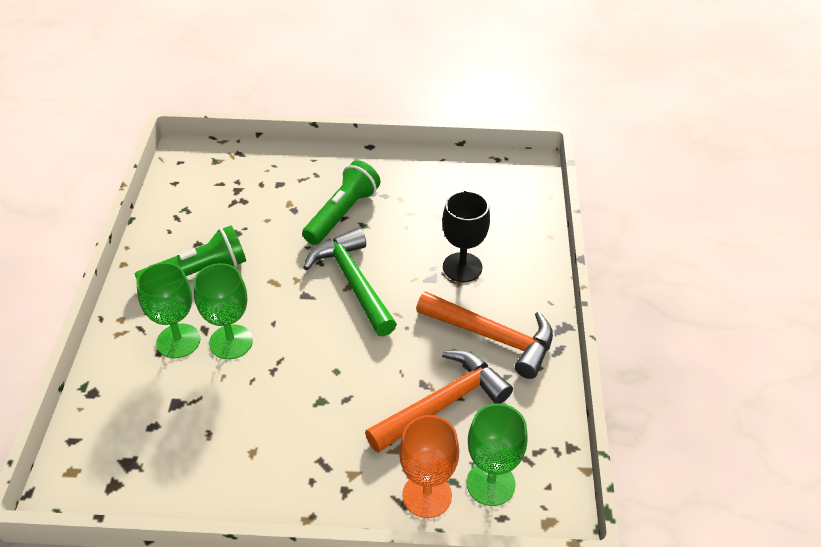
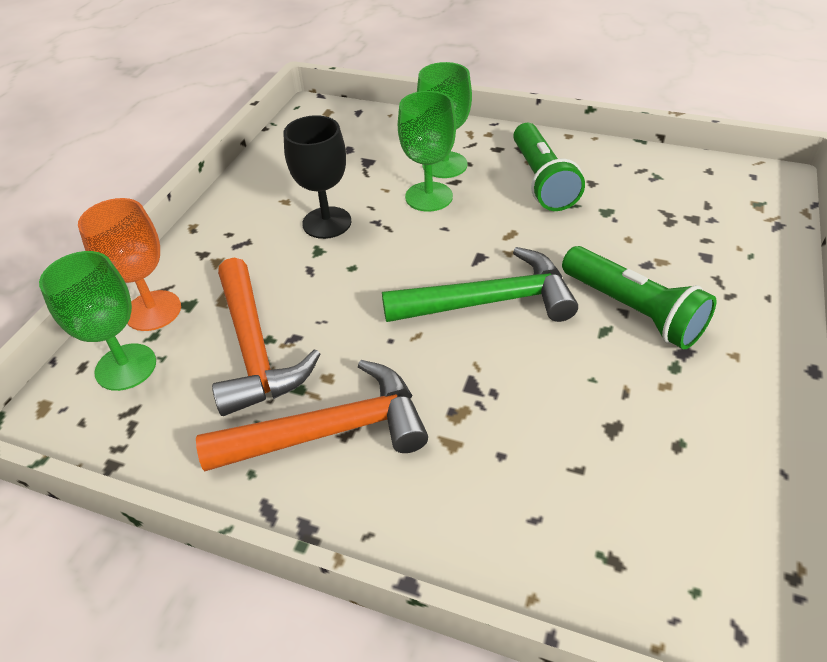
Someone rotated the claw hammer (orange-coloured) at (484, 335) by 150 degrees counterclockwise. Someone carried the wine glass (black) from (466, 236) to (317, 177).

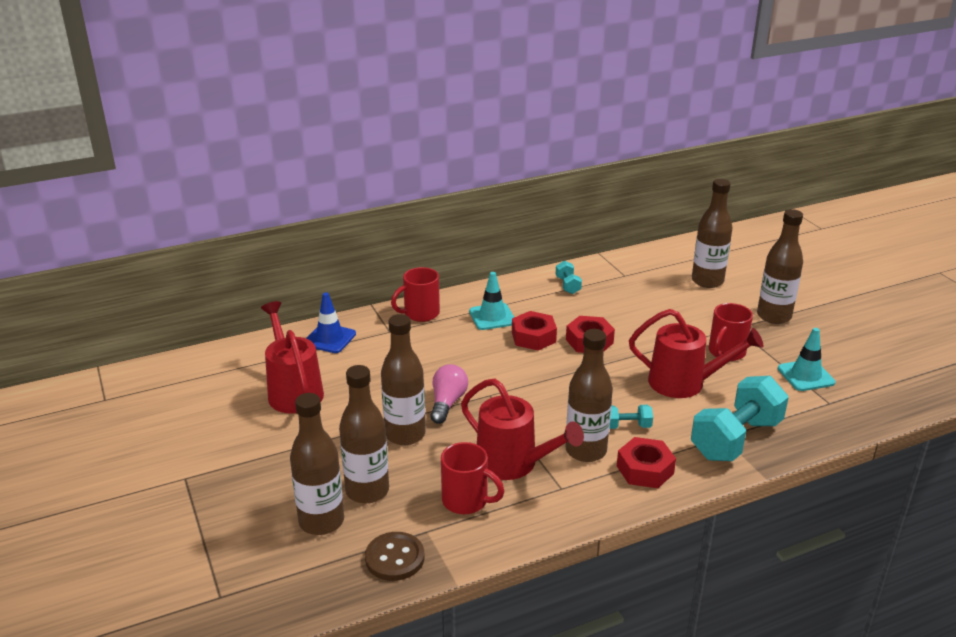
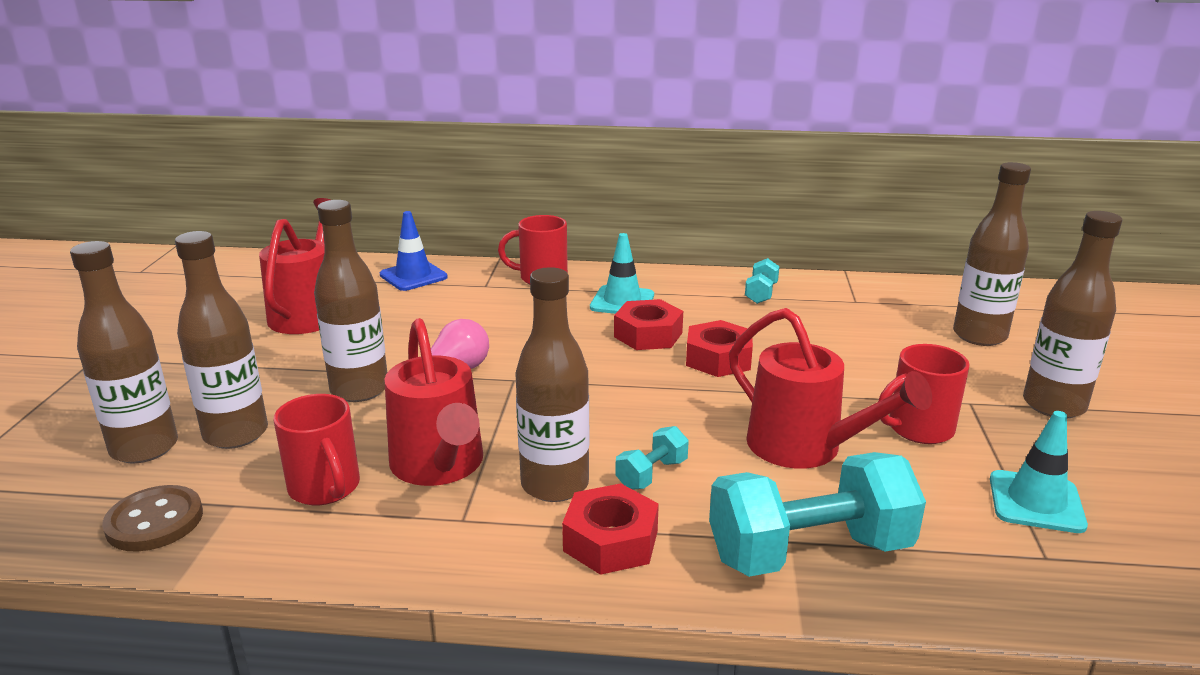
Someone rotated the dumbbell (turquoise) at (631, 417) by 75 degrees counterclockwise.

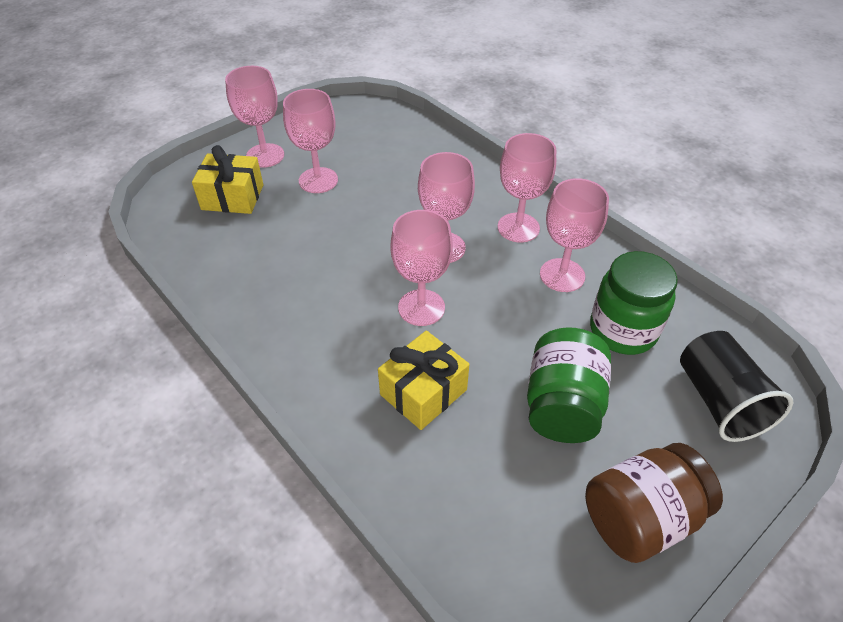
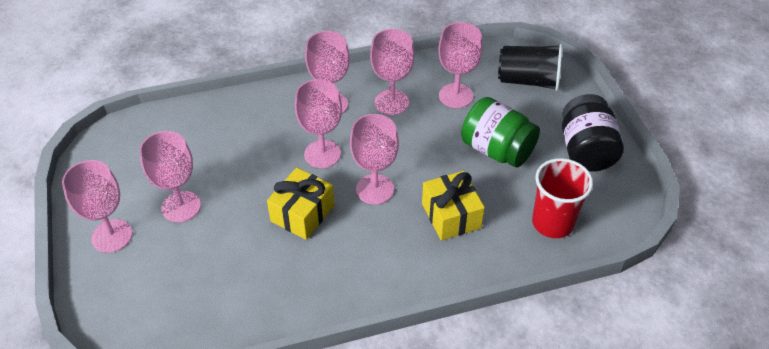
Someone carried the present (yellow) from (227, 179) to (300, 204). Someone swapped the jam jar (green) at (634, 303) for the wine glass (pink) at (460, 65). Someone put down the cup (red) at (562, 198). Someone repainted the jam jar (dark brown) at (654, 503), which became the jam jar (black) at (593, 133).

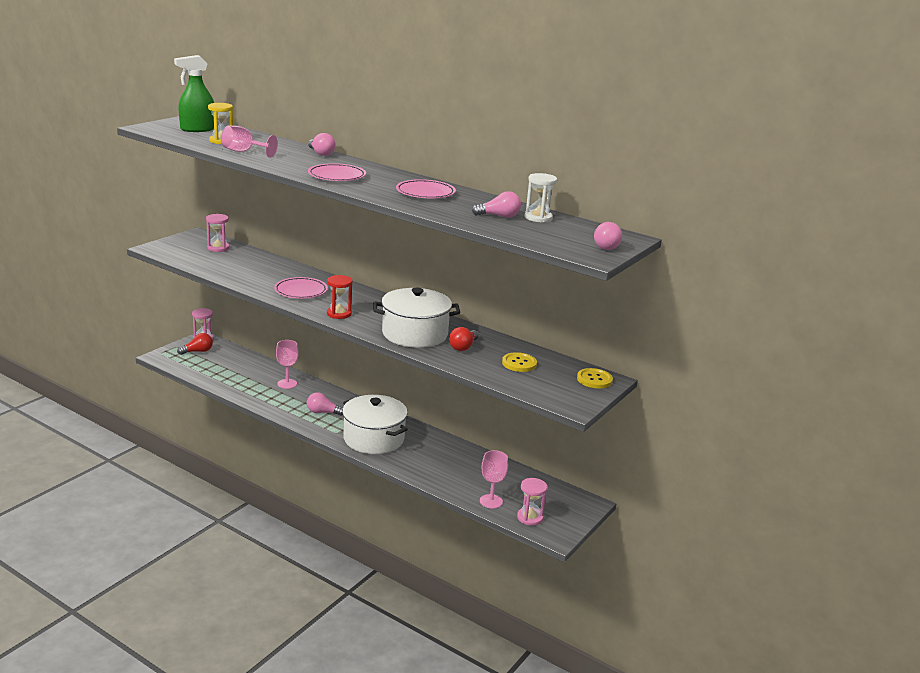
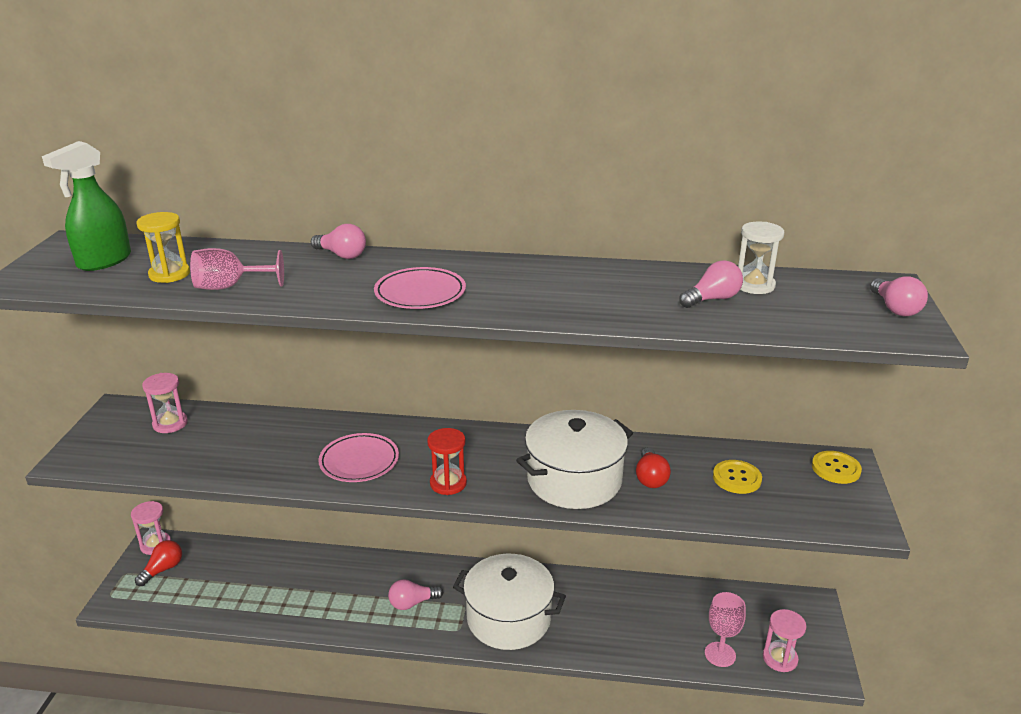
Someone took away the wine glass (pink) at (287, 364). Someone took away the dinner plate (pink) at (426, 188).

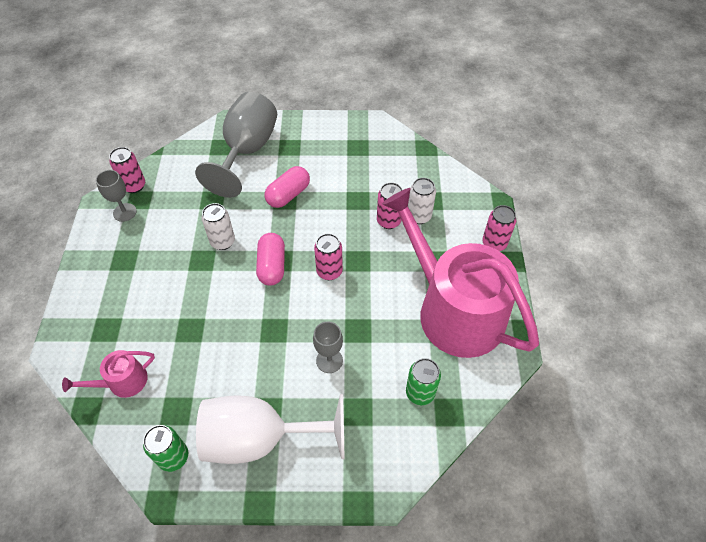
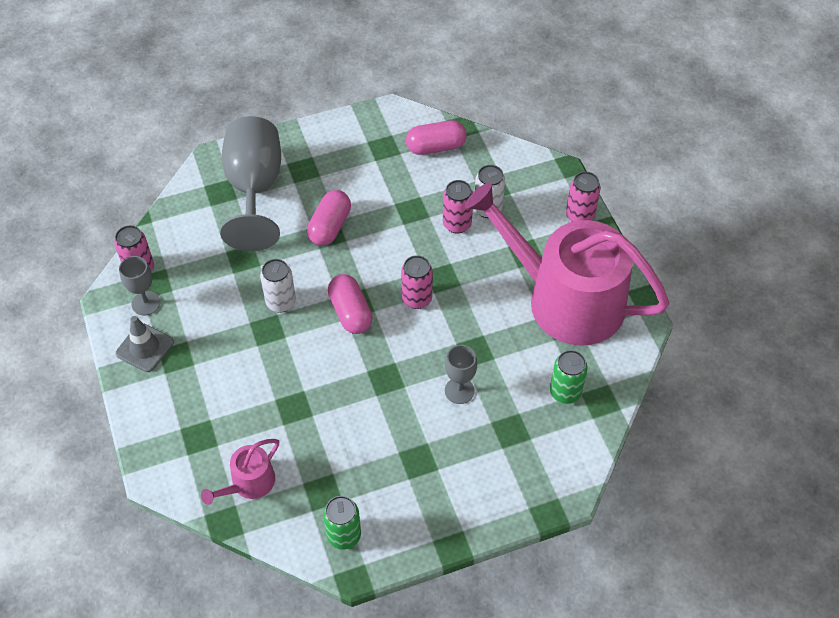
Someone put down the safety cone (grey) at (145, 344). Someone put down the pill shape (pink) at (436, 137). Someone took away the wine glass (white) at (270, 429).

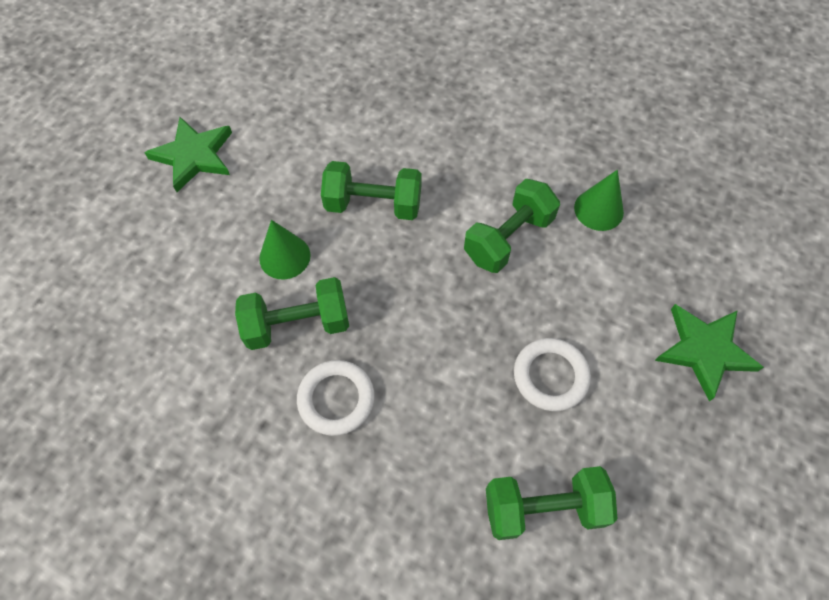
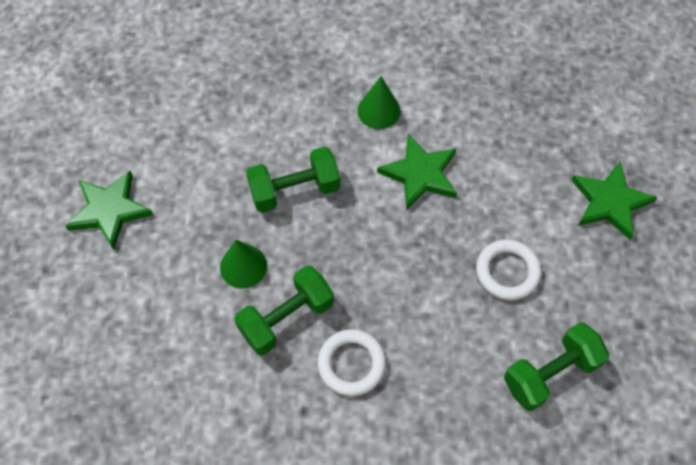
Someone carried the cone (green) from (599, 200) to (379, 102). Someone swapped the dumbbell (green) at (512, 226) for the five-pointed star (green) at (417, 172).

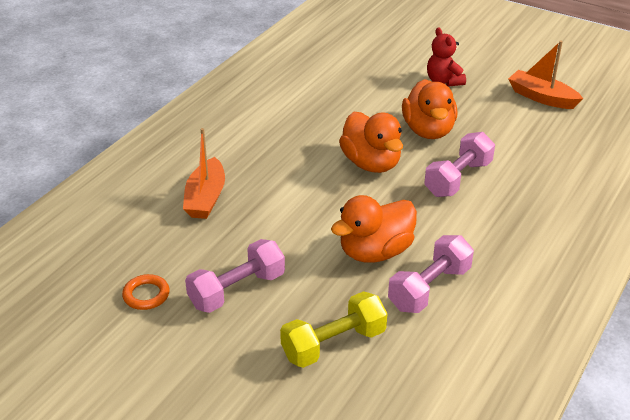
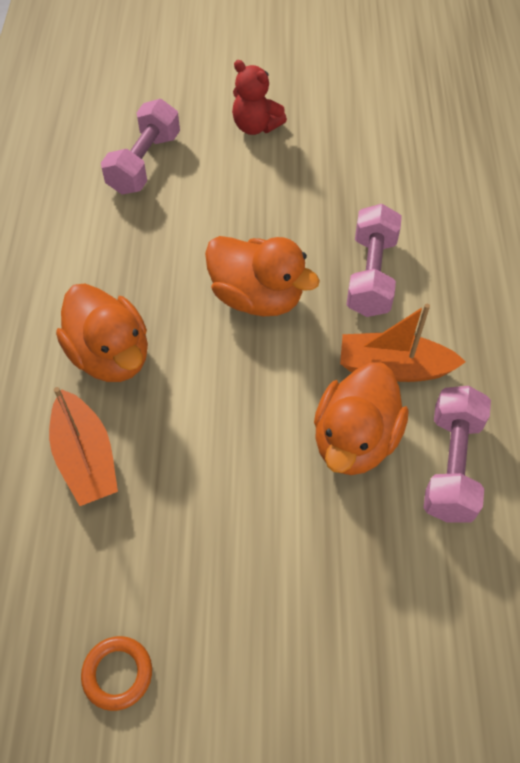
Someone carried the duck (orange-coloured) from (429, 109) to (102, 333). Someone carried the dumbbell (pink) from (235, 276) to (140, 146). Someone carried the sailboat (orange-coloured) from (545, 74) to (403, 343). Someone took away the dumbbell (yellow) at (333, 329).

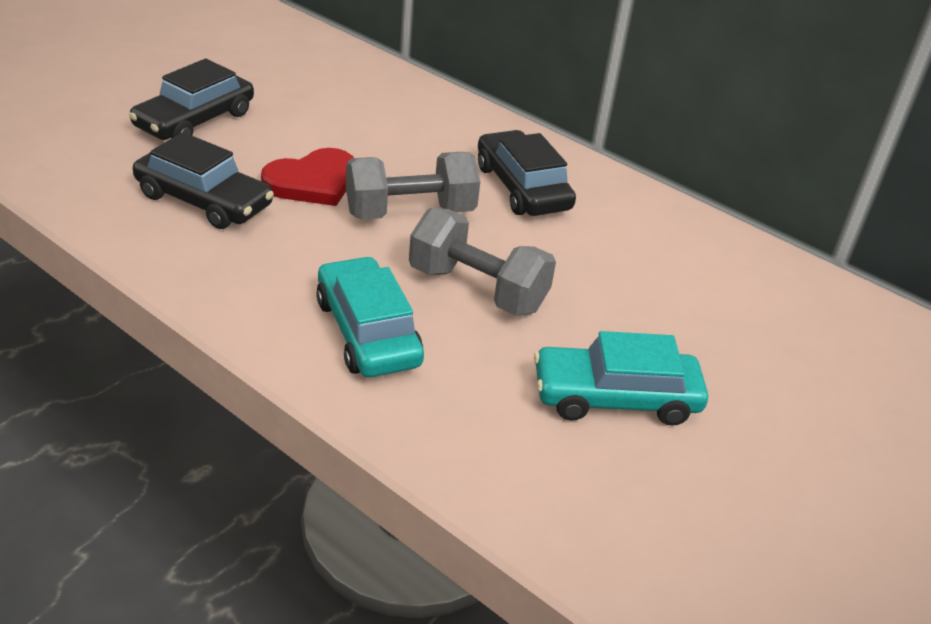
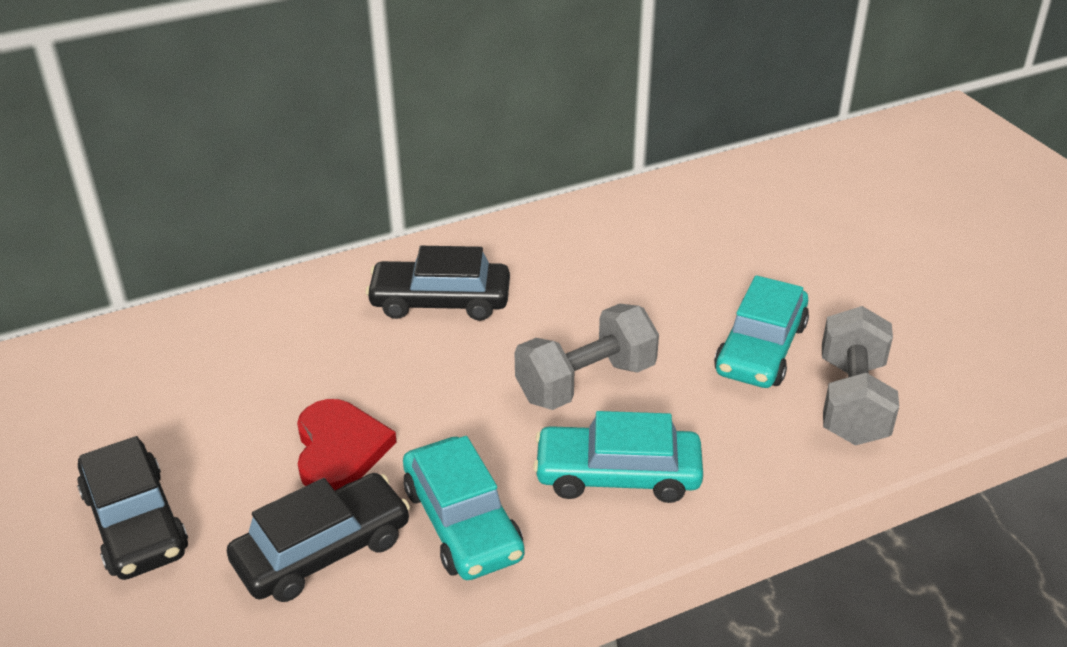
Someone put down the toy car (turquoise) at (464, 508). Someone carried the dumbbell (grey) from (413, 186) to (860, 376).

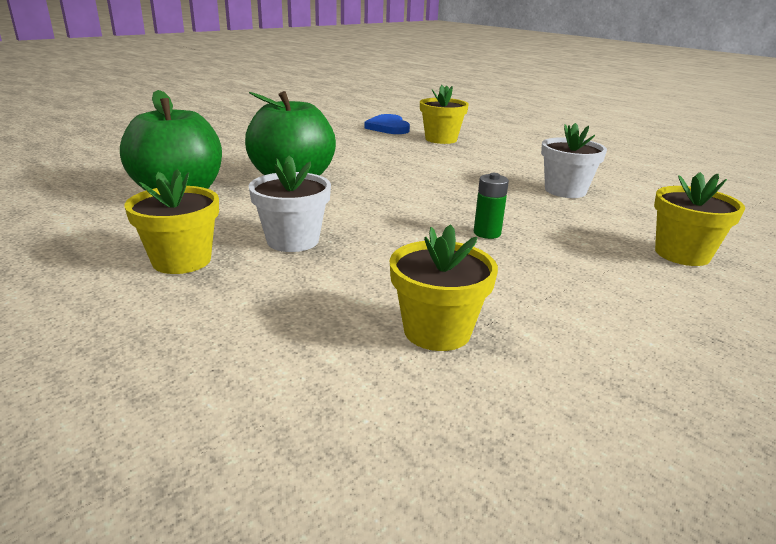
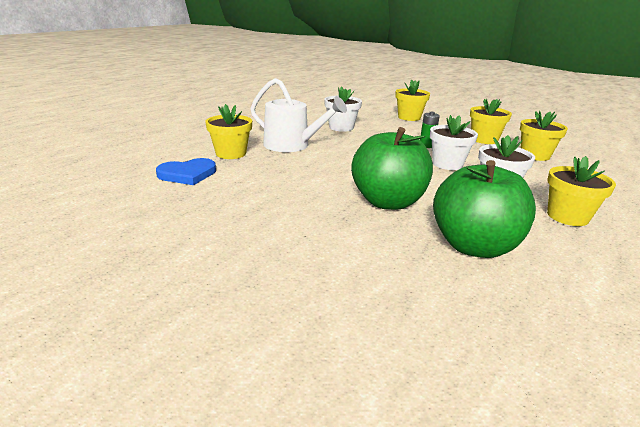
Someone put down the watering pot (white) at (298, 115). Someone put down the flower pot (white) at (454, 142). Someone put down the flower pot (yellow) at (491, 121).

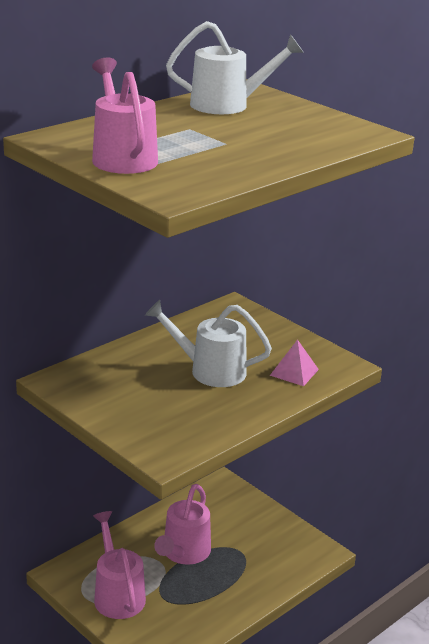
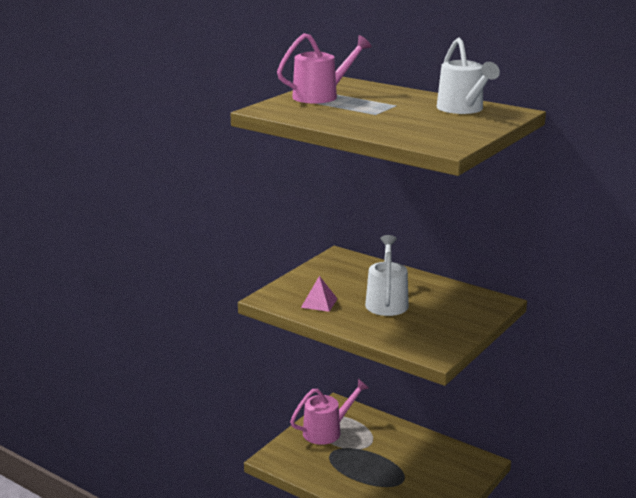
Someone carried the pyramid shape (pink) from (294, 362) to (319, 294). Someone took away the watering pot (pink) at (182, 524).

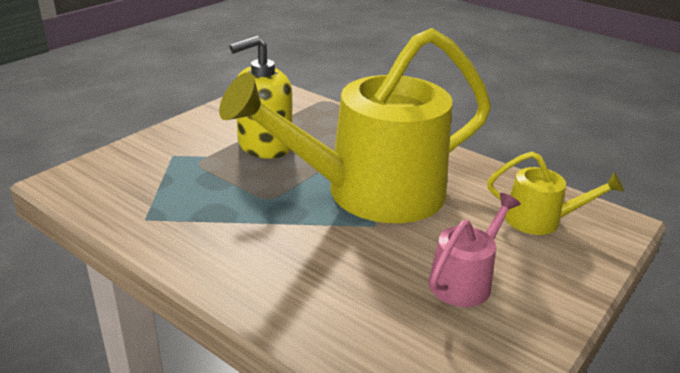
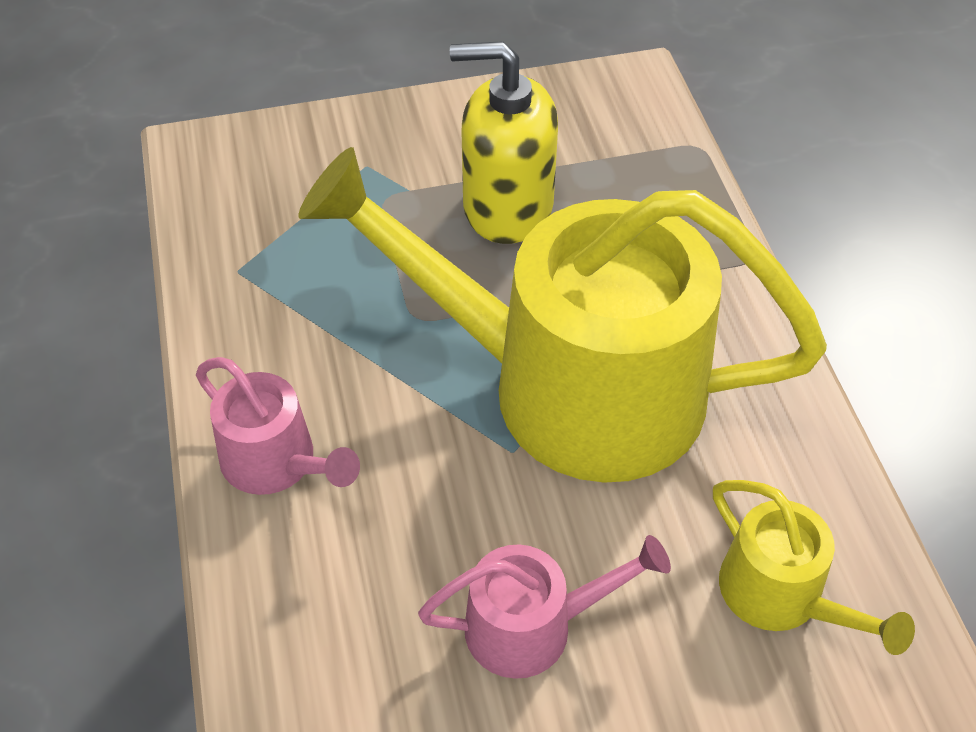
Someone put down the watering pot (pink) at (278, 426).

